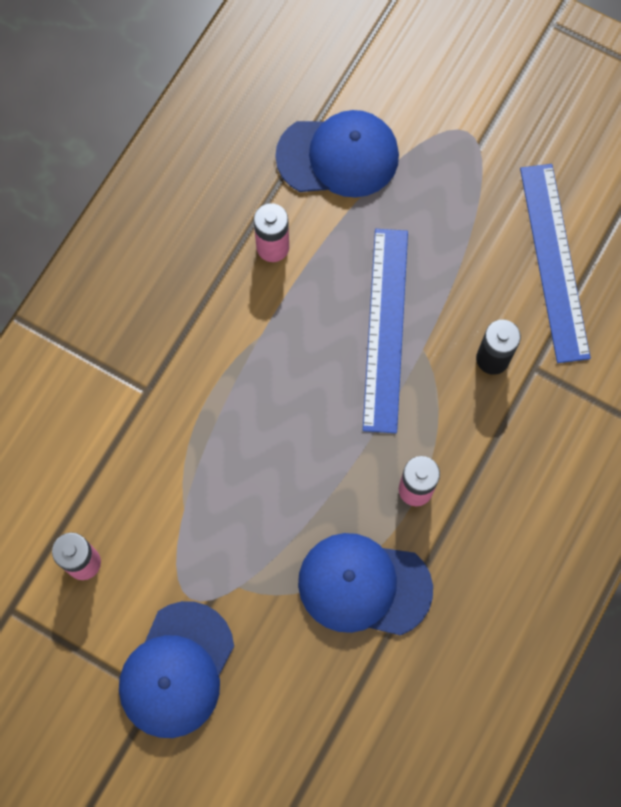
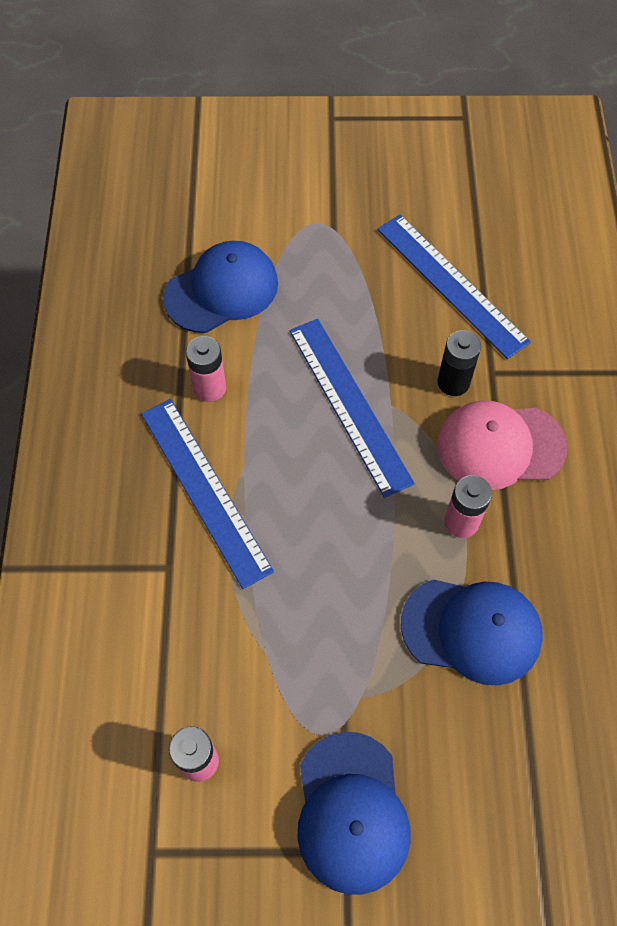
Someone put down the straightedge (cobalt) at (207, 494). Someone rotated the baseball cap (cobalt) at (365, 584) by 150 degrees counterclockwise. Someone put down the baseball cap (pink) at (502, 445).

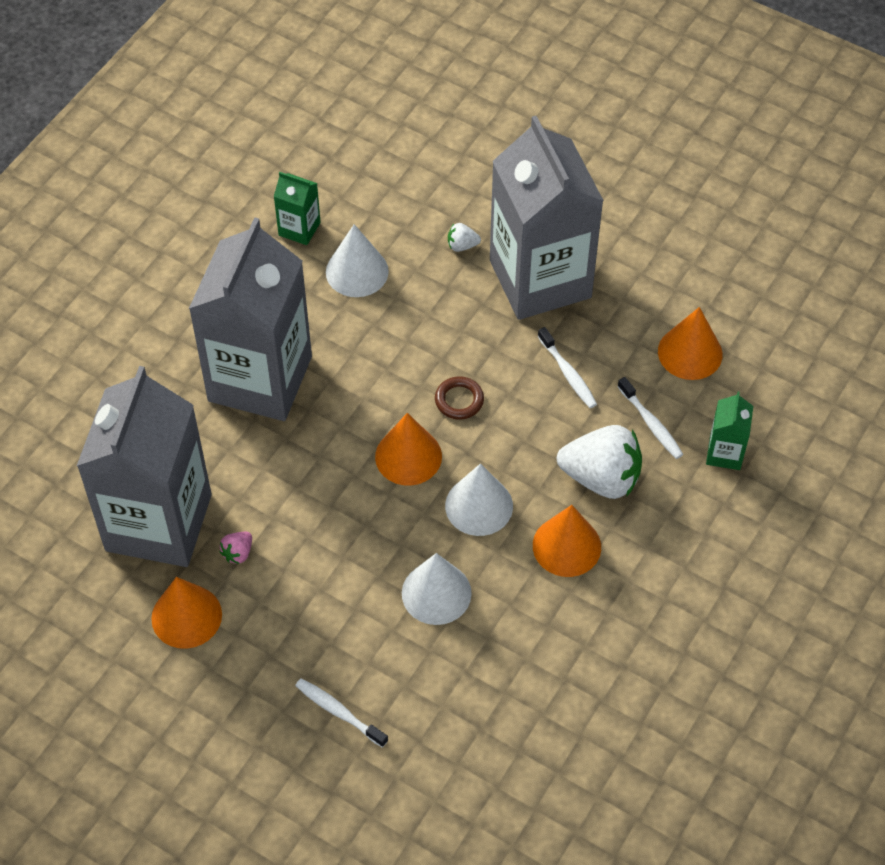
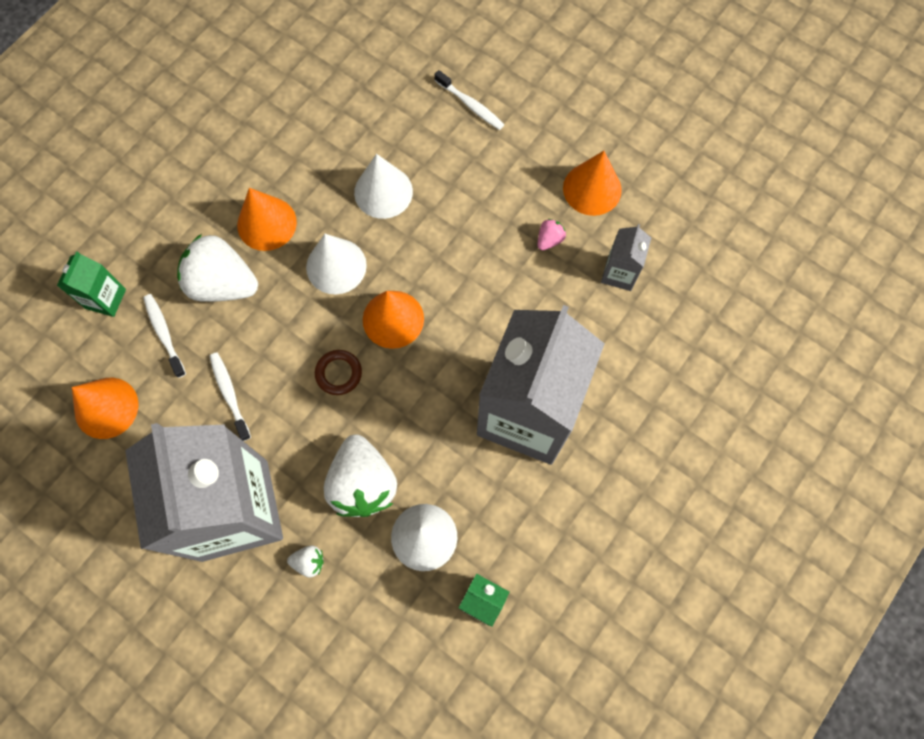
Someone put down the strawberry (white) at (360, 475). Someone scaled the juice carton (grey) at (144, 466) by 0.41.

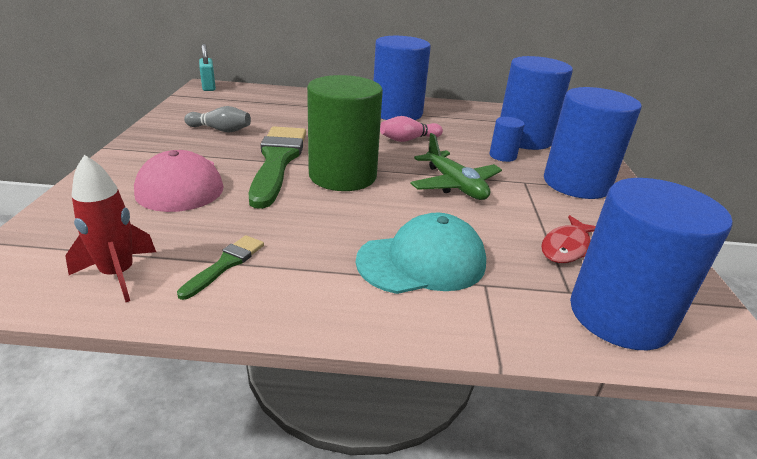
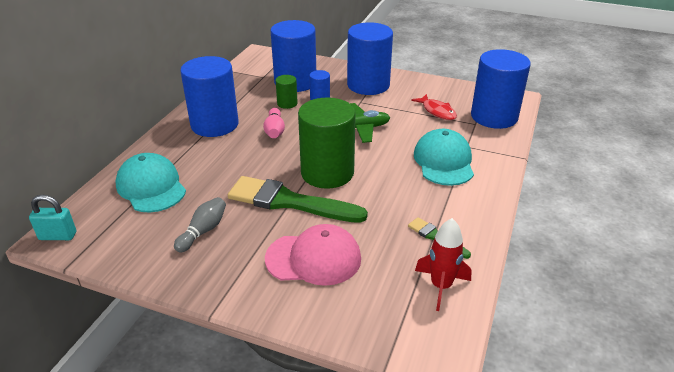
Someone put down the baseball cap (turquoise) at (150, 183). Someone put down the cylinder shape (green) at (286, 92).

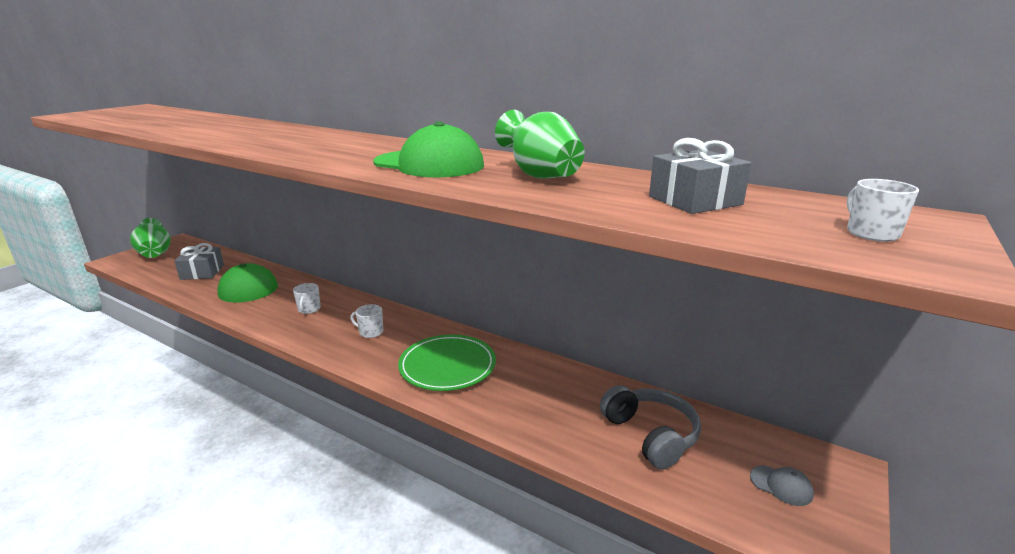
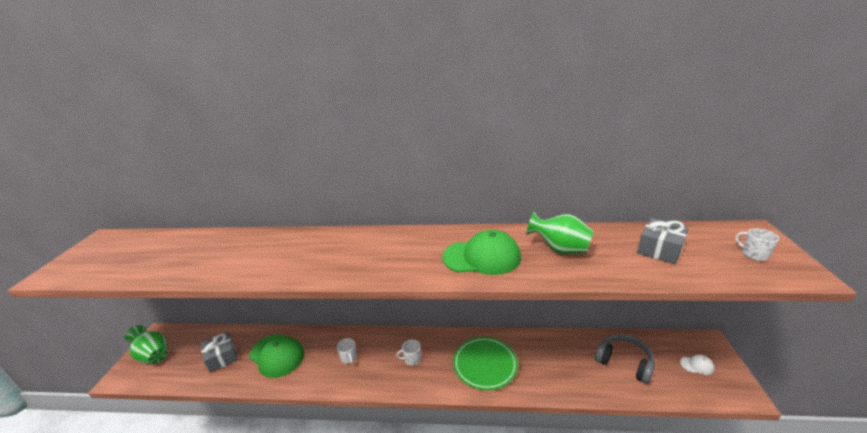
Someone repainted the baseball cap (grey) at (782, 485), which became the baseball cap (white) at (697, 365).

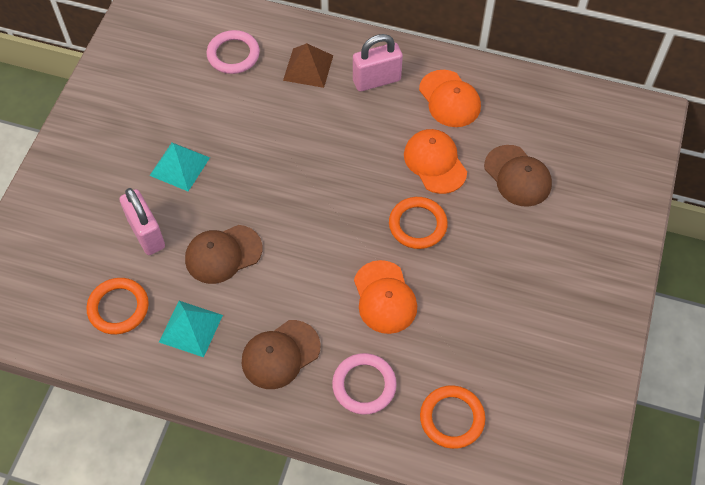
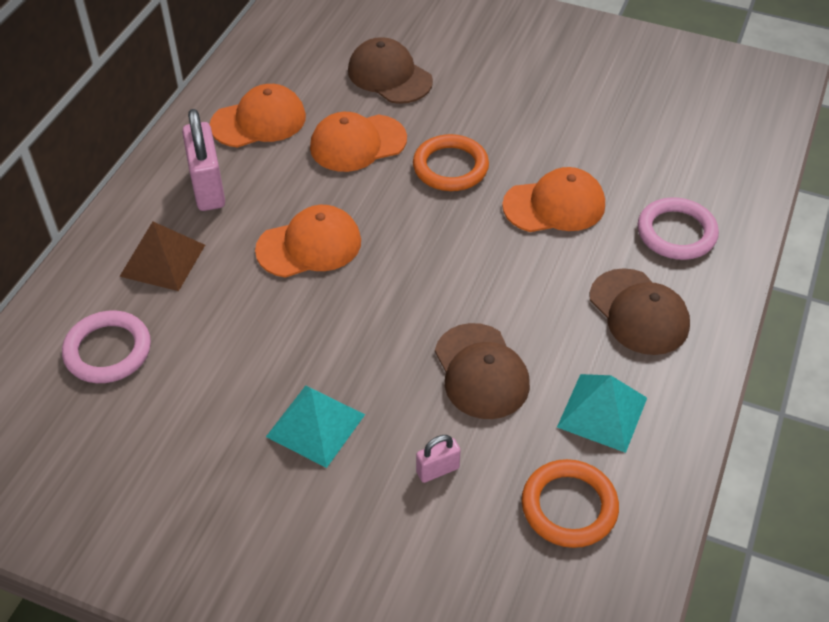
Someone put down the baseball cap (orange-coloured) at (308, 241). Someone rotated the baseball cap (dark brown) at (518, 176) by 105 degrees counterclockwise. Someone scaled the padlock (pink) at (142, 221) by 0.51. Someone took away the ring (orange-coloured) at (452, 417).

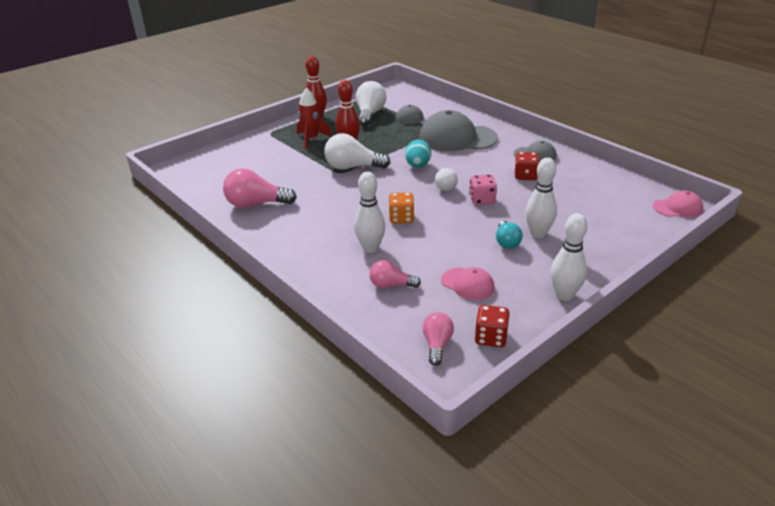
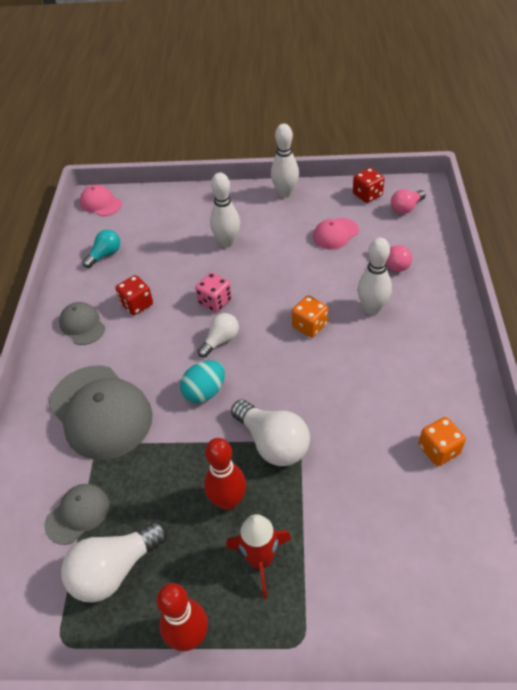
Someone carried the light bulb (turquoise) from (509, 234) to (101, 248). Someone rotated the baseball cap (pink) at (468, 283) by 120 degrees counterclockwise. Someone swapped the light bulb (pink) at (260, 188) for the die (orange-coloured) at (442, 441).

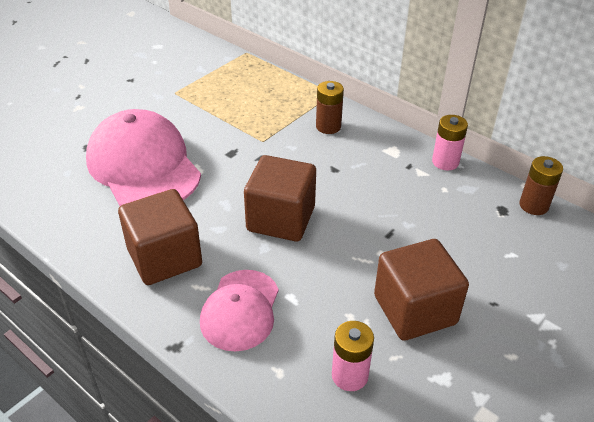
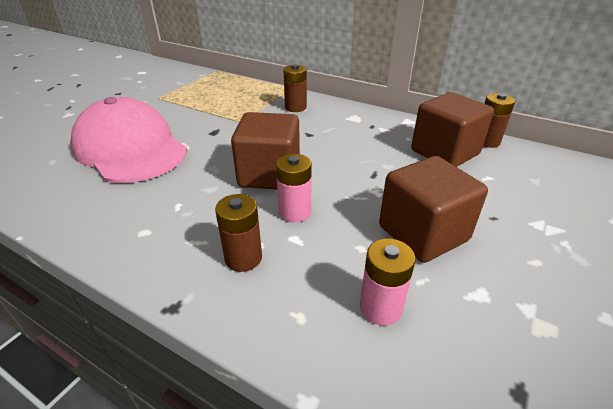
Someone swapped the baseball cap (pink) at (239, 311) for the battery (dark brown) at (238, 233). Someone carried the battery (pink) from (450, 142) to (294, 188). Someone carried the block (dark brown) from (160, 237) to (452, 129).

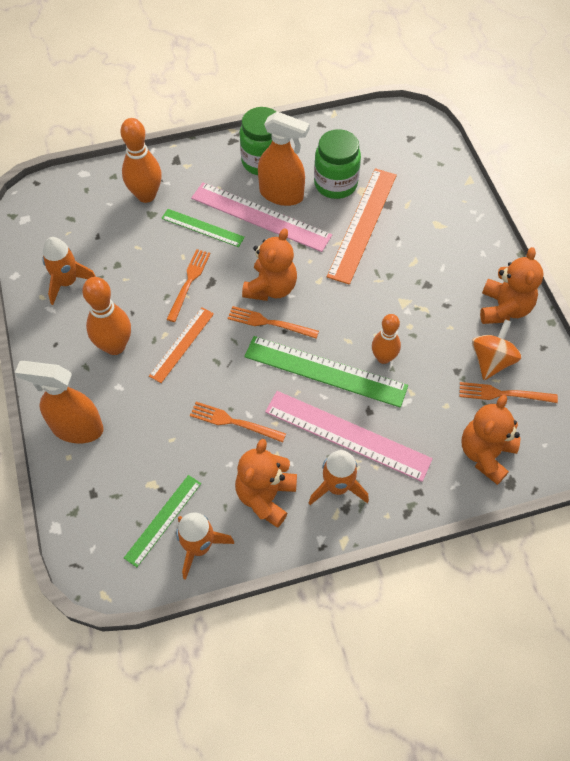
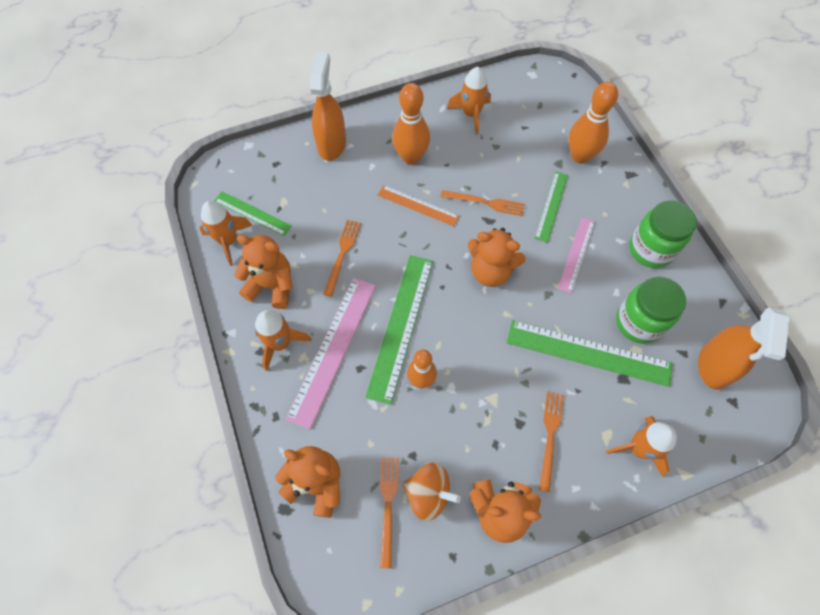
Someone repainted the straightedge (orange-coloured) at (362, 226), which became the straightedge (green) at (590, 353). Someone carried the dinner fork (orange-coloured) from (273, 322) to (551, 442). Someone scaled the straightedge (pink) at (261, 217) by 0.58. Someone put down the toy rocket (orange-coloured) at (641, 446). Someone carried the spray bottle (orange-coloured) from (284, 159) to (744, 348).

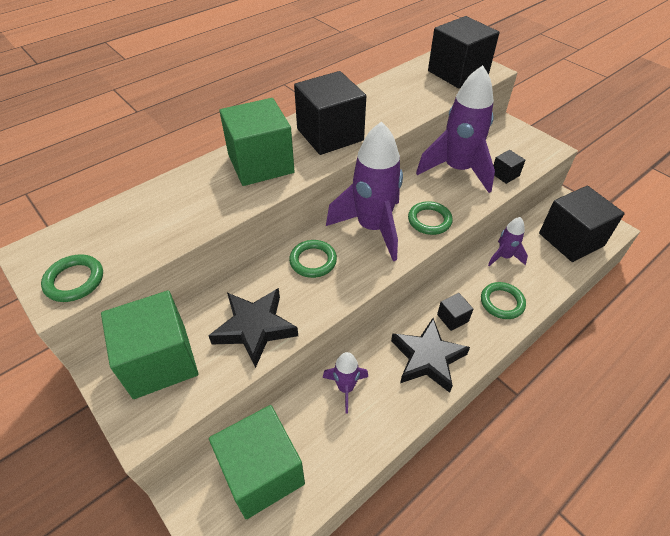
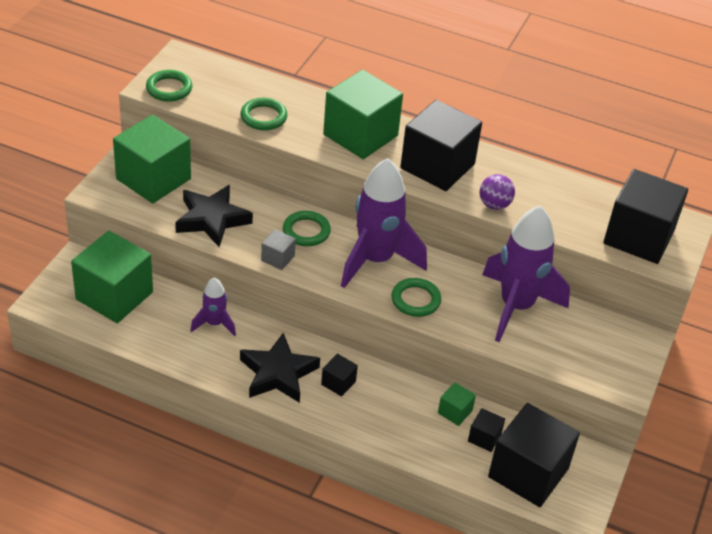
Someone carried the ring (green) from (503, 300) to (264, 114). Someone put down the block (grey) at (278, 249). Someone swapped the toy rocket (purple) at (508, 241) for the block (green) at (457, 404). Someone carried the block (black) from (509, 167) to (486, 430). Someone put down the ball (purple) at (497, 192).

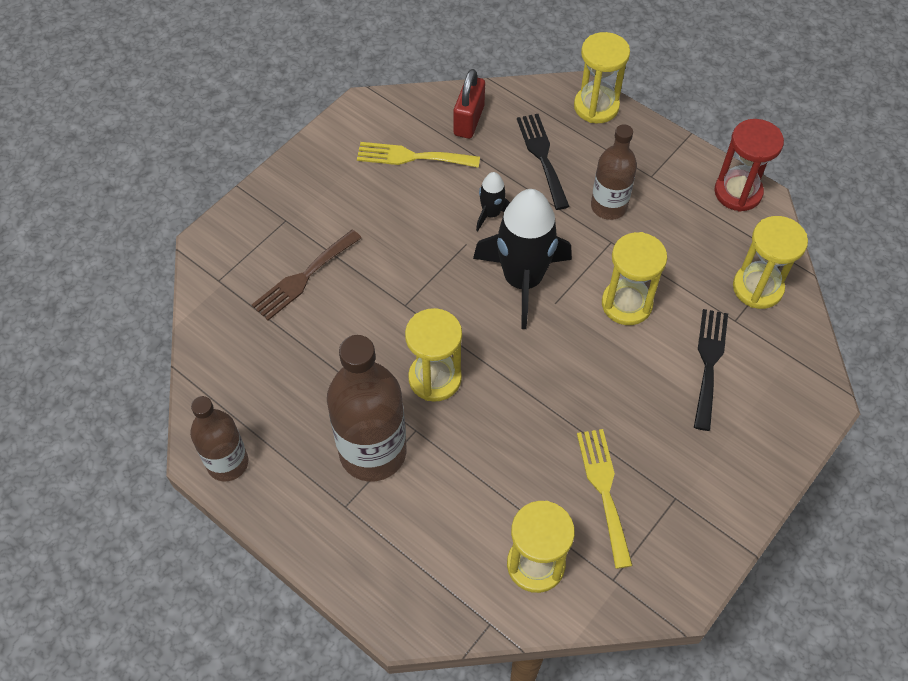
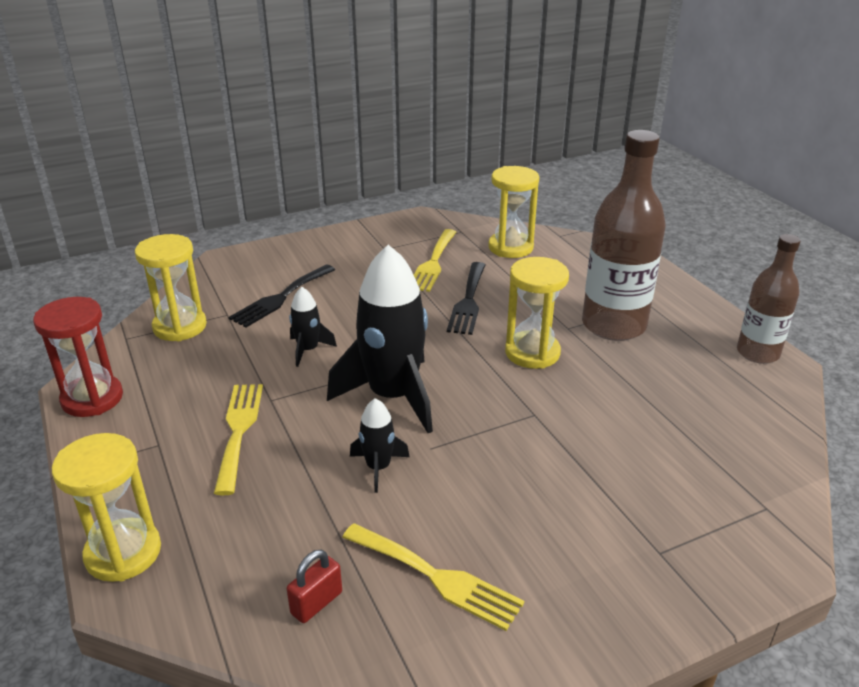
Someone swapped the drink bottle (dark brown) at (614, 172) for the dinner fork (yellow) at (238, 439). Someone scaled the padlock (red) at (469, 104) by 0.65. Someone swapped the hourglass (yellow) at (634, 278) for the toy rocket (black) at (313, 327). Someone carried the dinner fork (black) from (543, 162) to (466, 298). Someone took away the dinner fork (dark brown) at (306, 274).

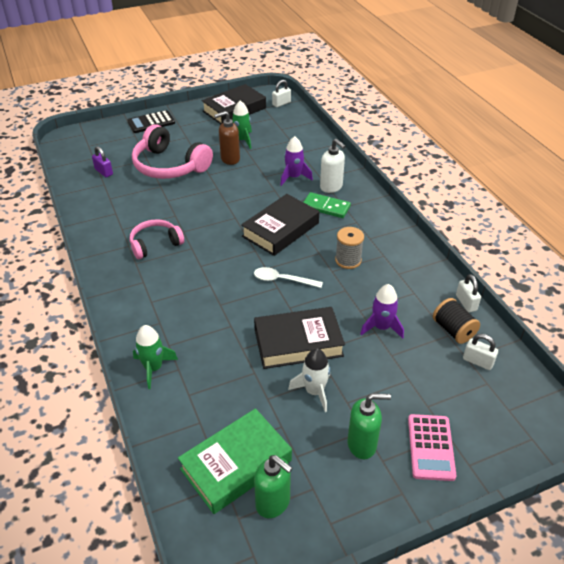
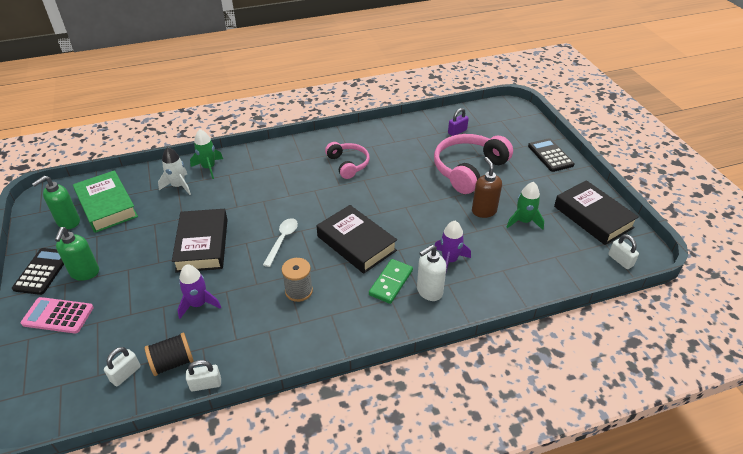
Someone put down the calculator (black) at (38, 271). Someone carried the toy rocket (white) from (309, 380) to (174, 171).

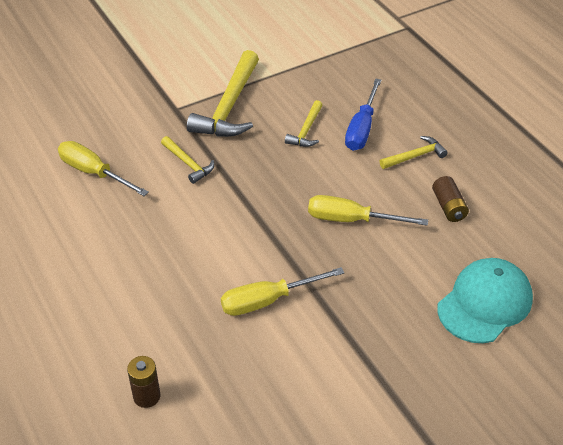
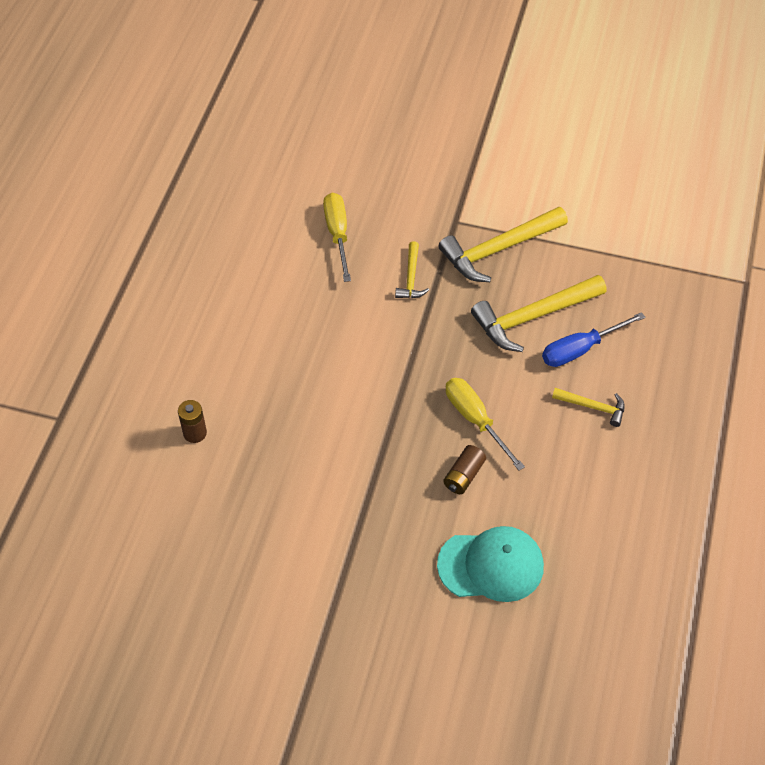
Someone carried the battery (dark brown) from (450, 199) to (464, 469). Someone scaled the claw hammer (yellow) at (304, 123) by 1.95. Someone took away the flat screwdriver (yellow) at (282, 291).

